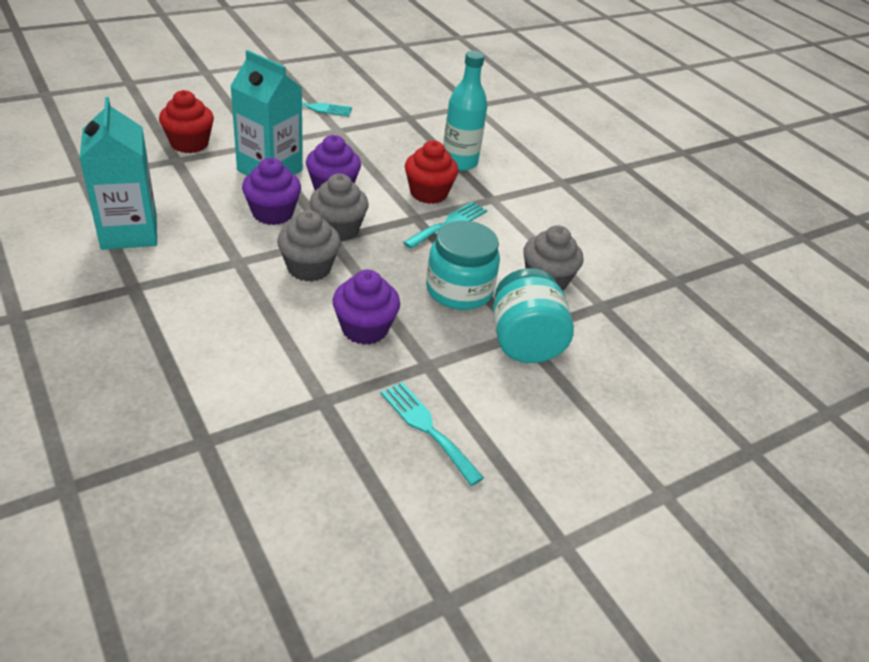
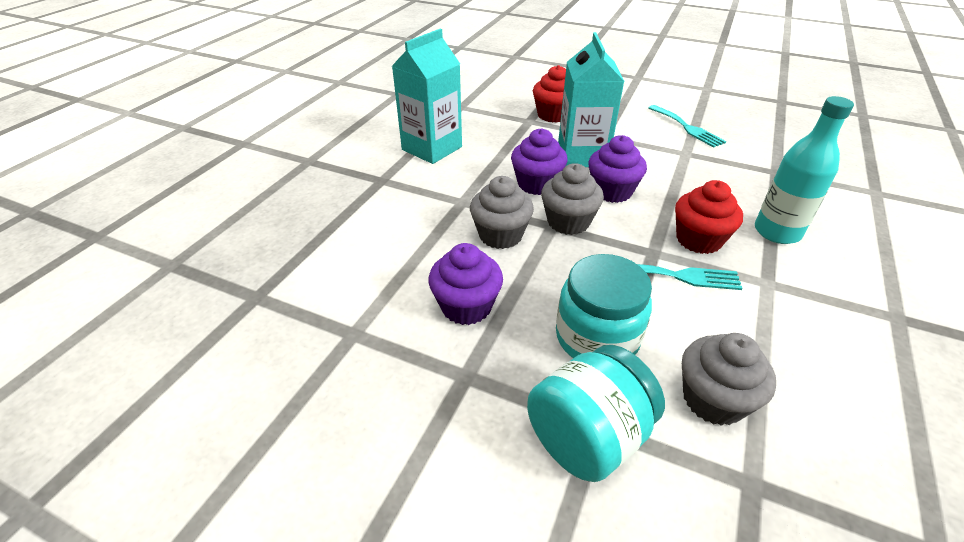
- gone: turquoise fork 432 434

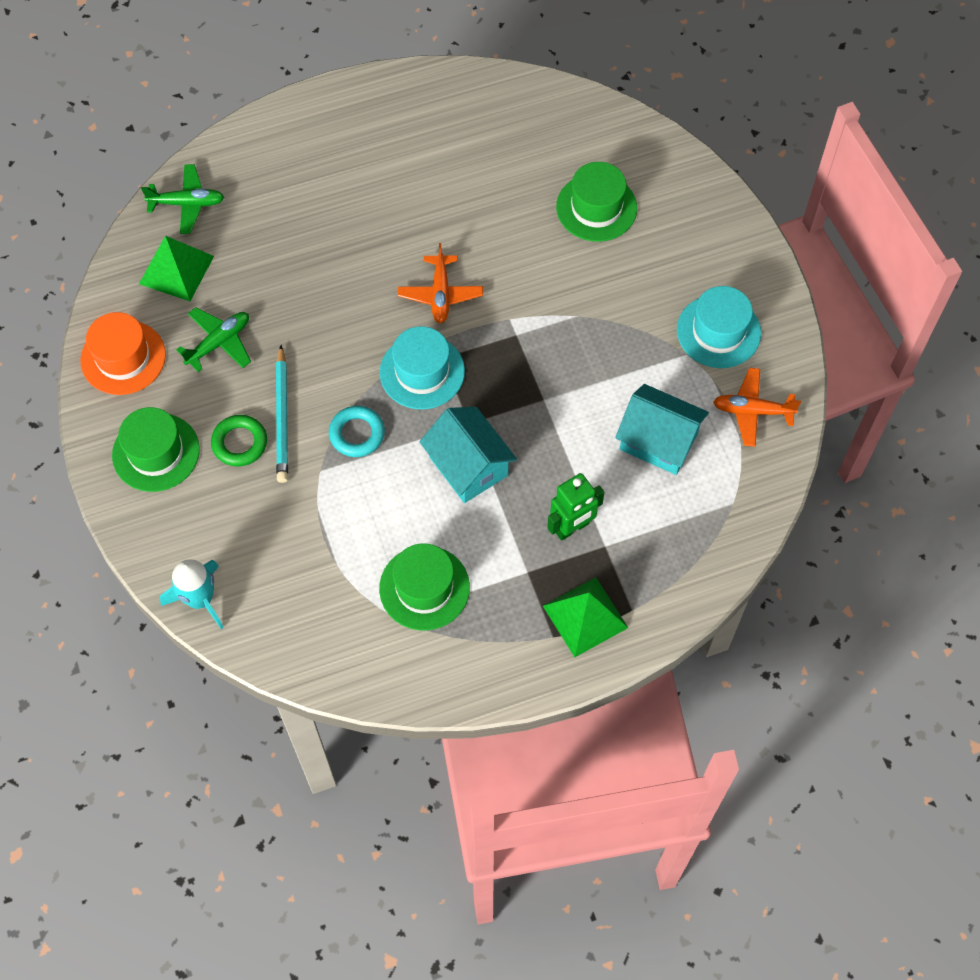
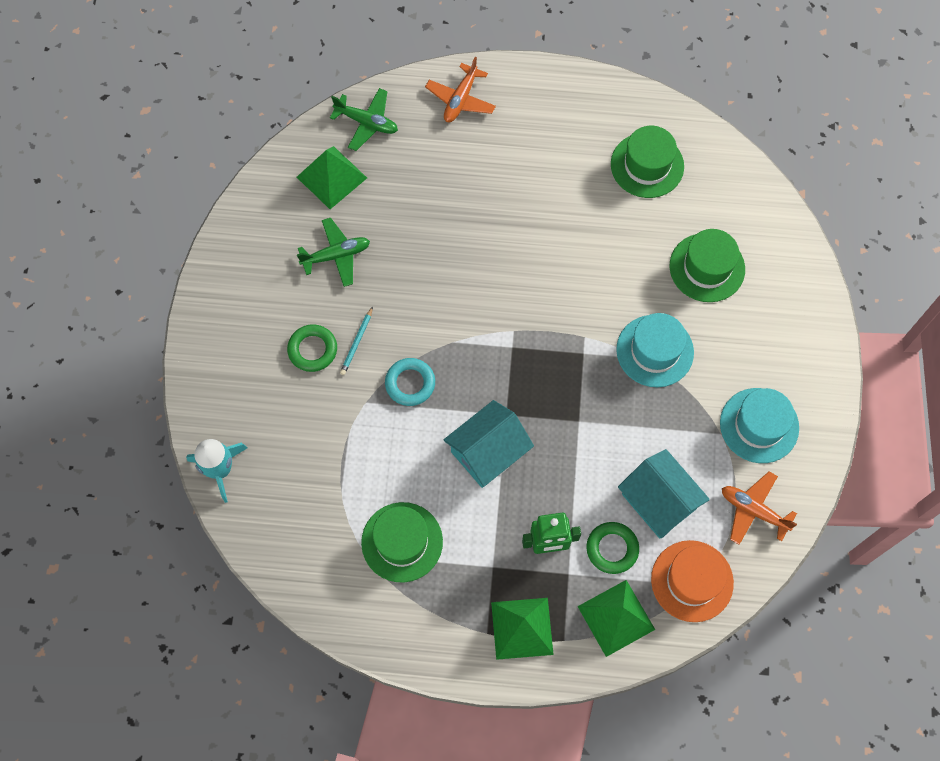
- shifted: orange hat 123 353 to 692 581
- shifted: green hat 156 449 to 647 162
- scaled: turquoise pencil 282 414 = 356 340 x0.57
- shifted: turquoise hat 422 367 to 655 350
- shifted: orange plane 440 283 to 460 89
- rotated: turquoise house 468 455 = 489 444 60 degrees clockwise
- new: green pyramid 616 618
- new: green ring 612 548

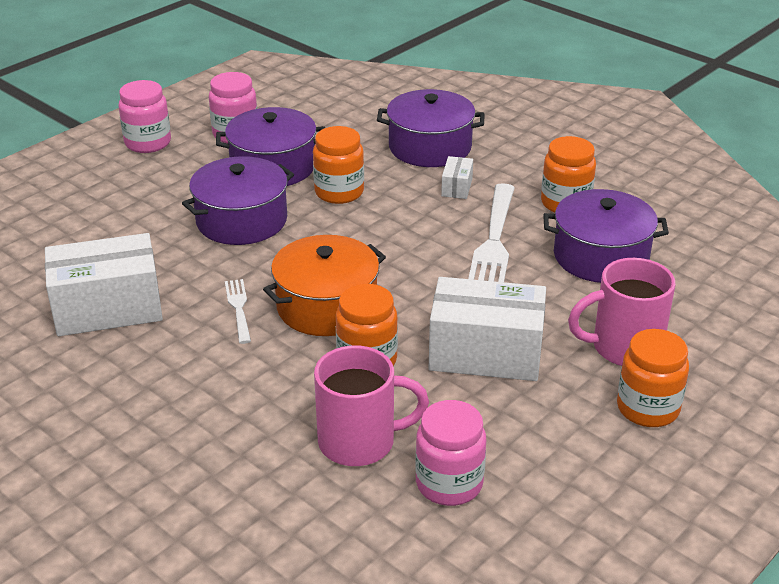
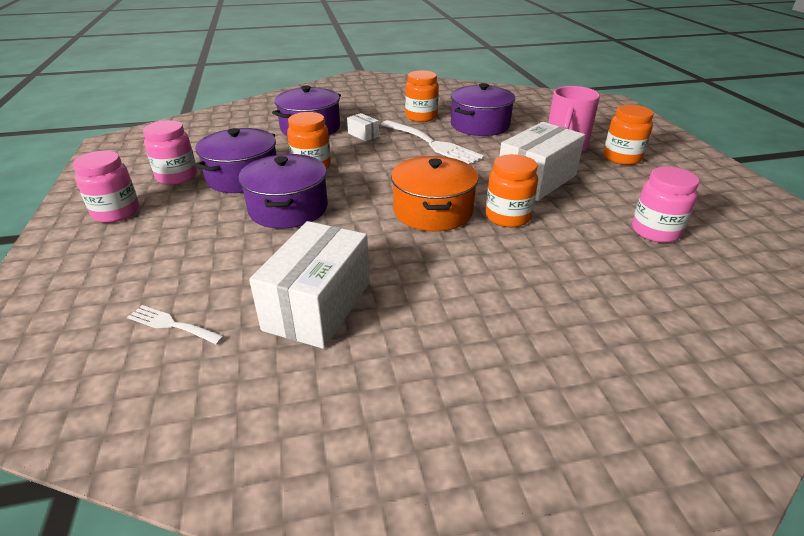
- shifted: white fork 238 311 to 176 325
- gone: pink mug 371 406

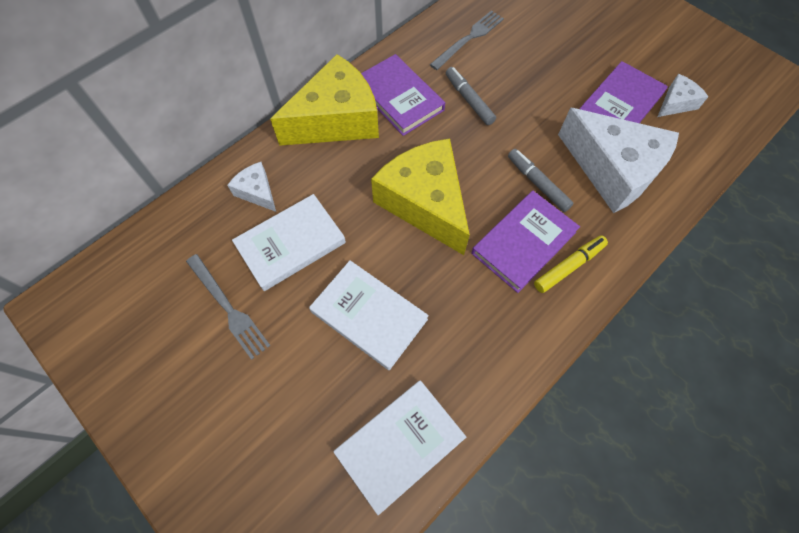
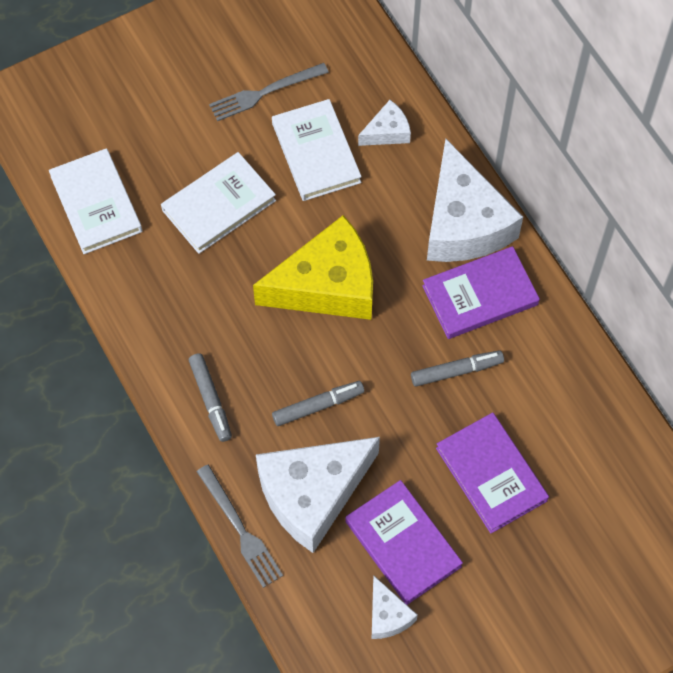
- repainted: yellow cheese 324 100 to white cheese 475 200
- shifted: grey fork 467 40 to 239 526
- shifted: purple book 525 242 to 492 473
- repainted: yellow marker 571 264 to grey marker 210 397

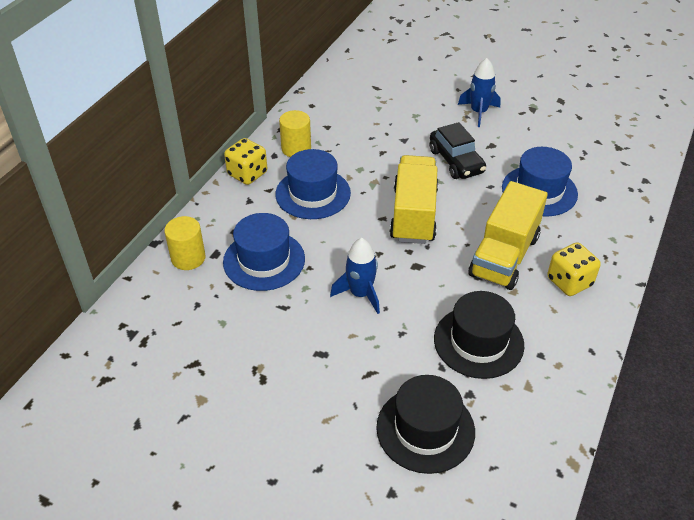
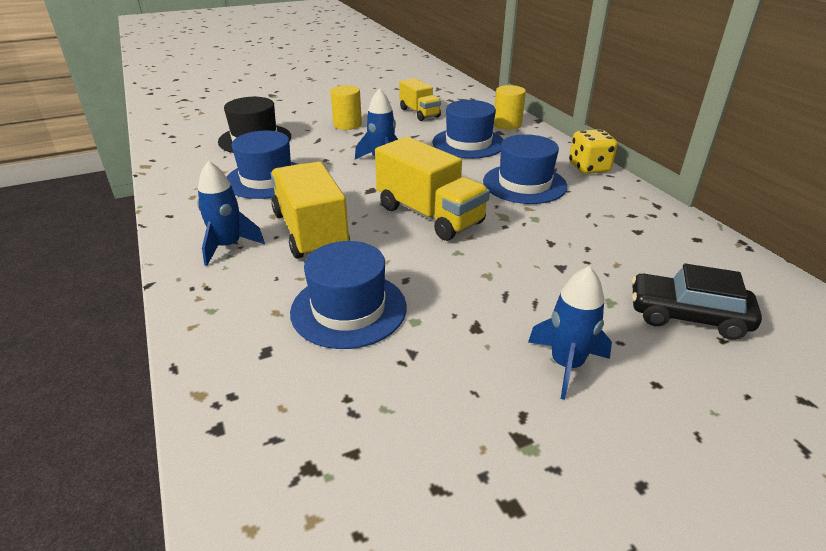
- shifted: yellow cylinder 295 133 to 346 107
- shifted: black car 458 150 to 696 302
- repainted: black hat 479 335 to blue hat 262 165
- swapped: yellow dice 574 269 to blue rocket 231 213
- new: yellow truck 420 99

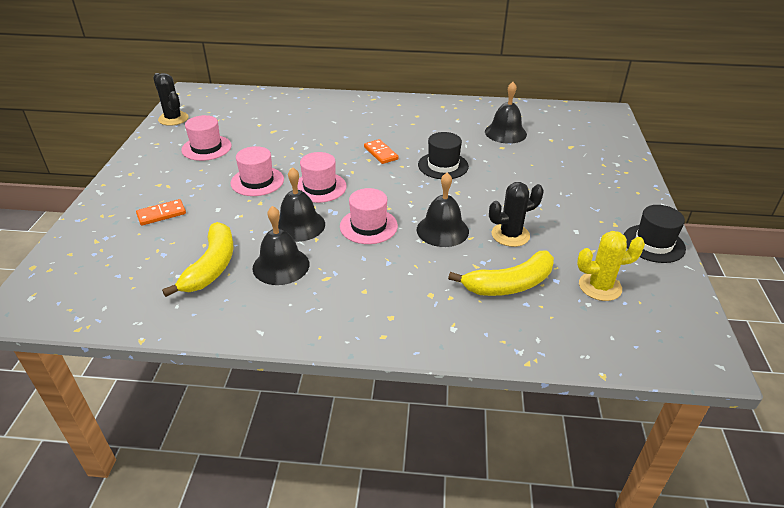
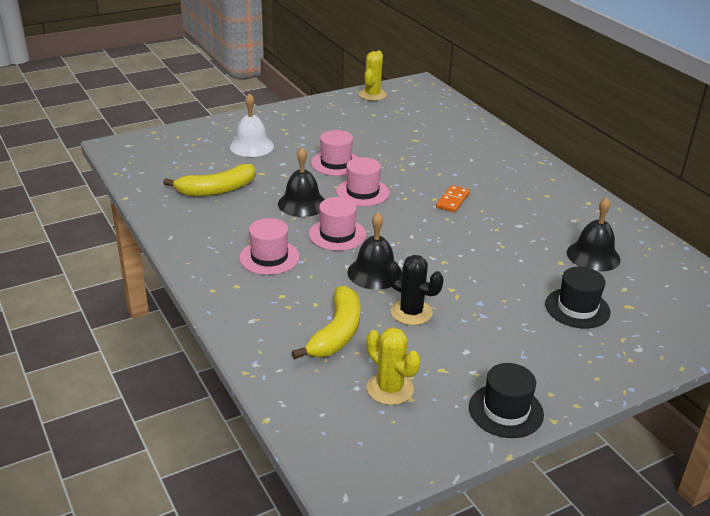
- swapped: orange domino 161 212 to white bell 252 125
- repainted: black cactus 170 99 to yellow cactus 373 76
- shifted: pink hat 206 138 to 269 246
- gone: black bell 281 245
- shifted: black hat 443 155 to 577 298
- rotated: yellow banana 501 273 = 326 322 105 degrees counterclockwise

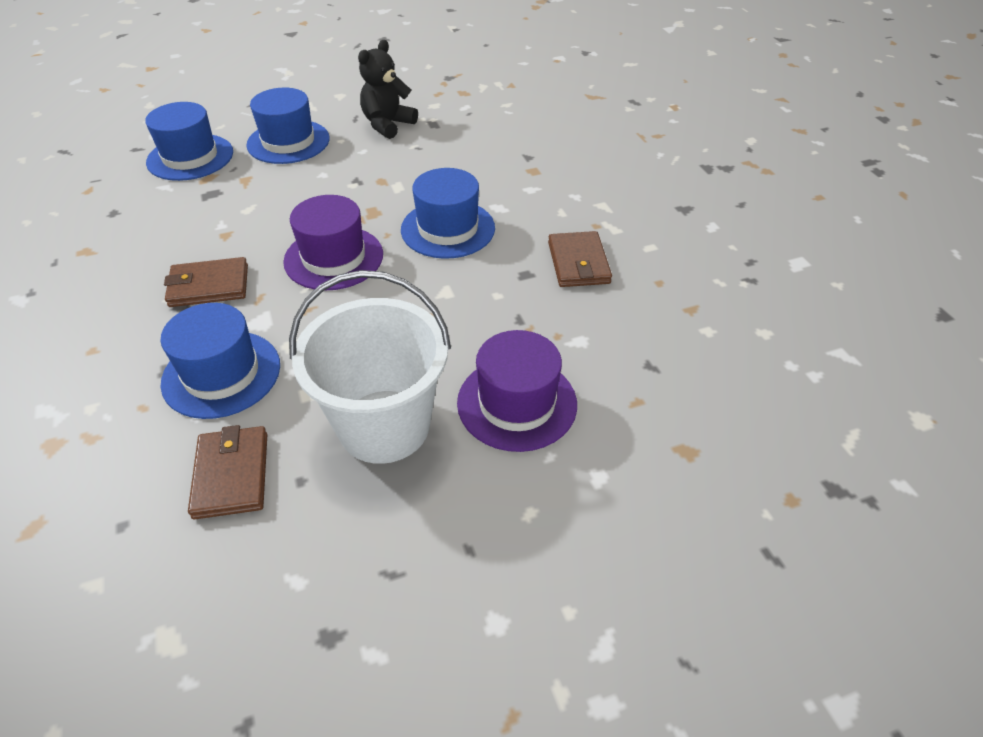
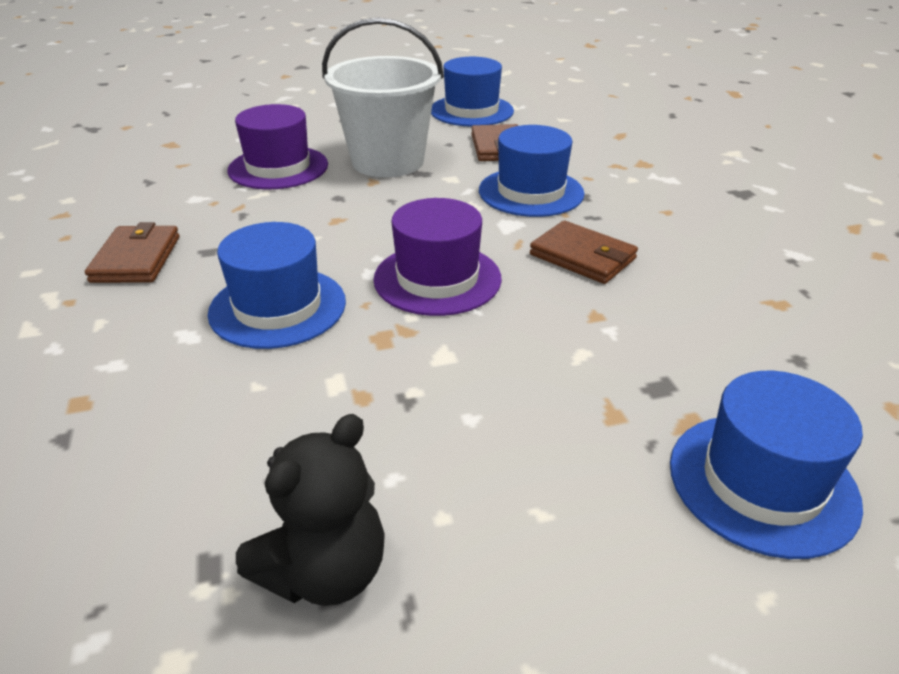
- rotated: brown wallet 206 282 = 584 252 45 degrees clockwise
- shifted: blue hat 288 126 to 472 92

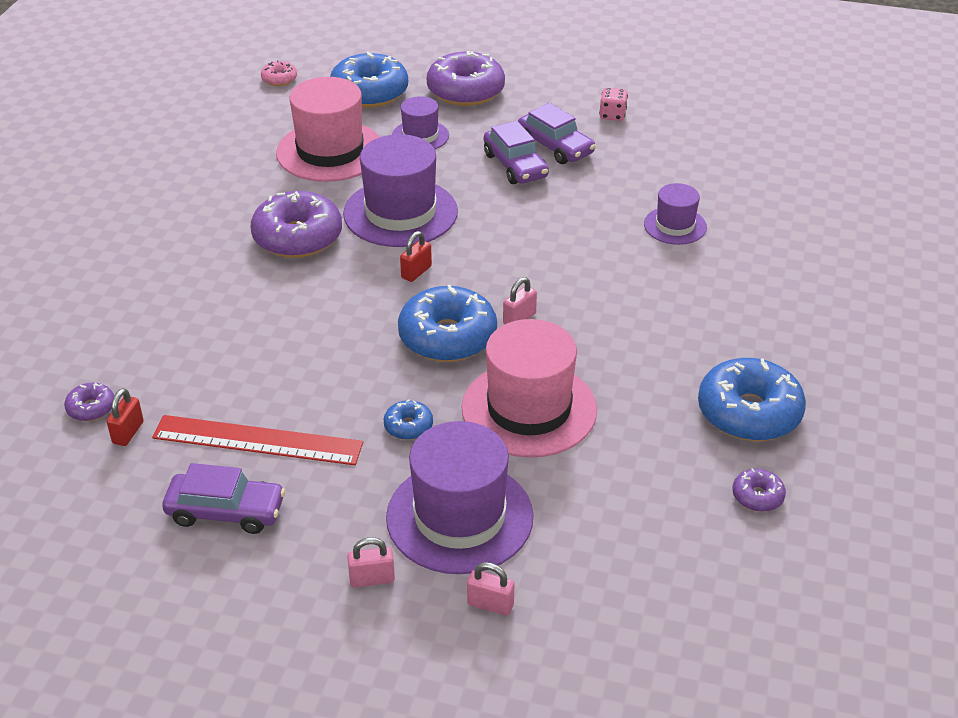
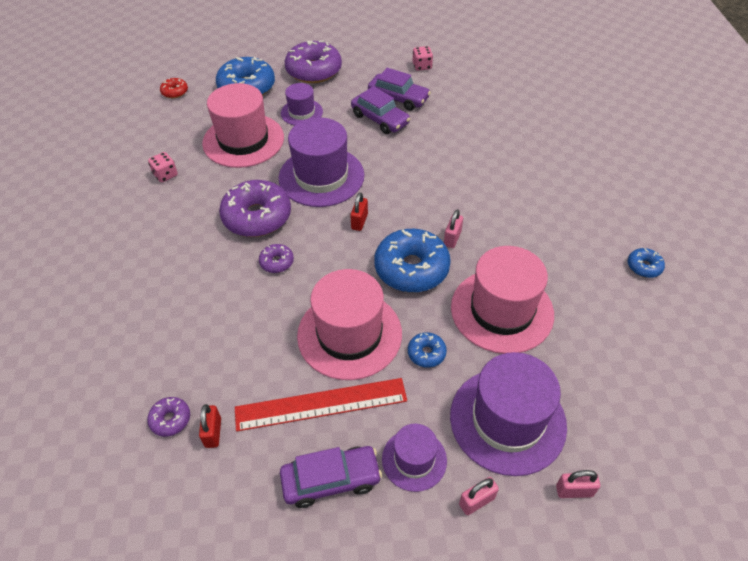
- repainted: pink donut 279 73 to red donut 174 88
- shifted: purple hat 675 214 to 414 458
- scaled: blue donut 752 399 = 646 263 x0.47
- shifted: purple donut 759 490 to 276 258
- new: pink dice 163 167
- new: pink hat 349 324

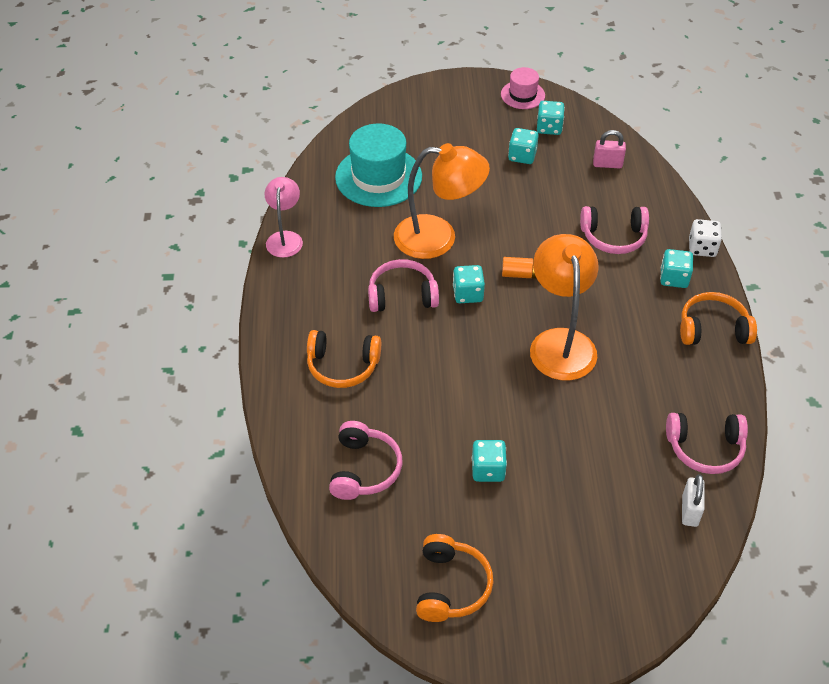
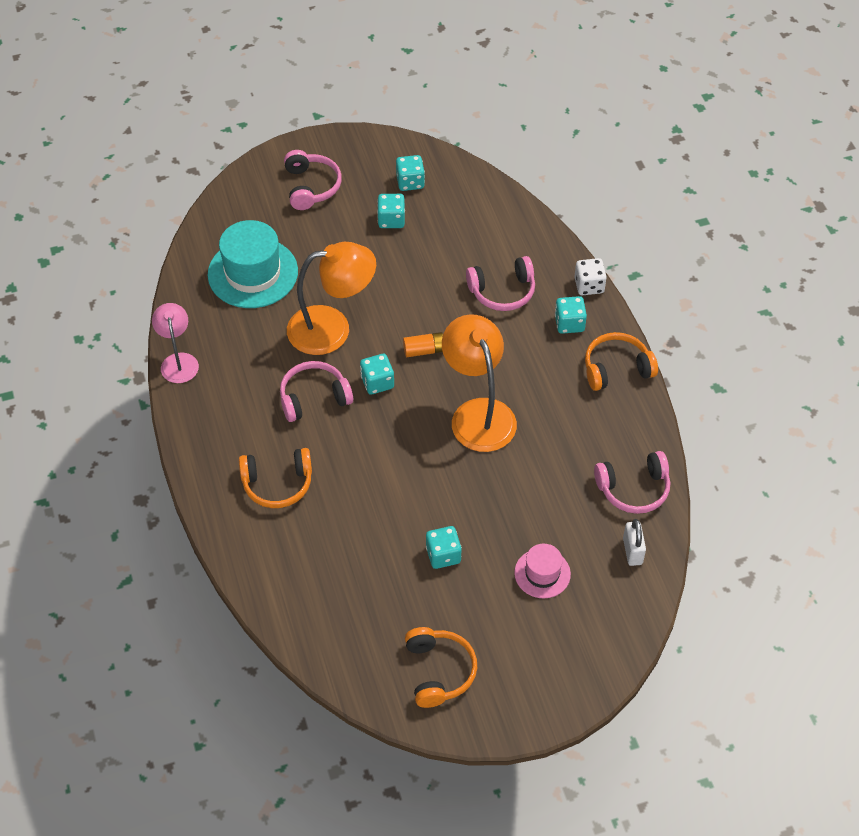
- shifted: pink headphones 365 460 to 313 180
- shifted: pink hat 523 88 to 542 571
- gone: pink padlock 609 149

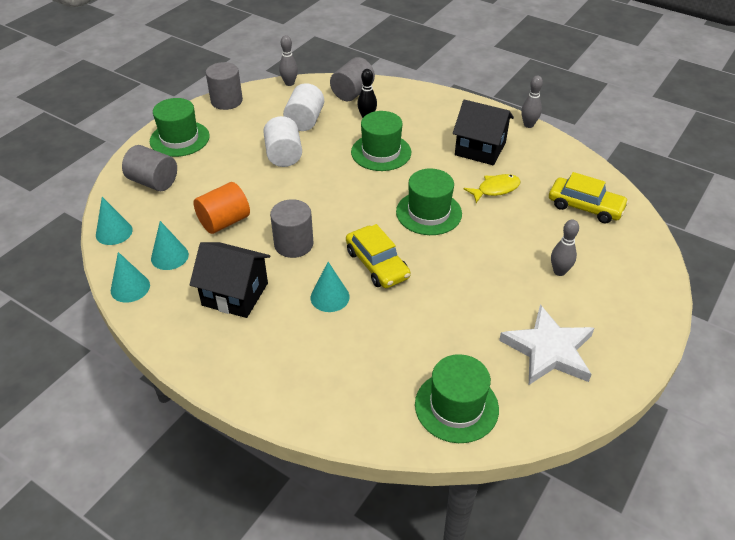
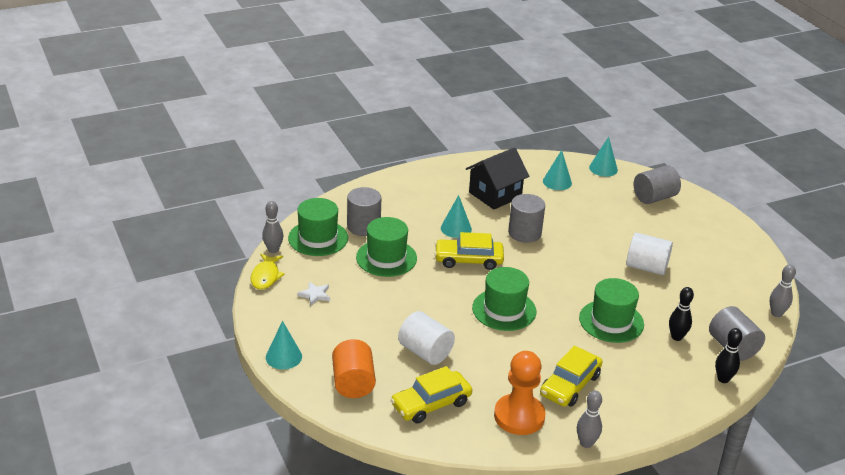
- shifted: turquoise cone 130 277 to 284 345
- shifted: green hat 180 127 to 386 247
- shifted: orange cylinder 221 208 to 354 368
- shifted: grey cylinder 224 86 to 364 211
- shifted: white cylinder 303 107 to 426 338
- swapped: black house 483 132 to yellow car 571 376
- shifted: yellow fish 492 188 to 268 272
- scaled: white star 546 345 = 314 294 x0.43
- shifted: grey bowling pin 565 247 to 272 227
- new: orange pawn 519 393
- new: black bowling pin 728 355

